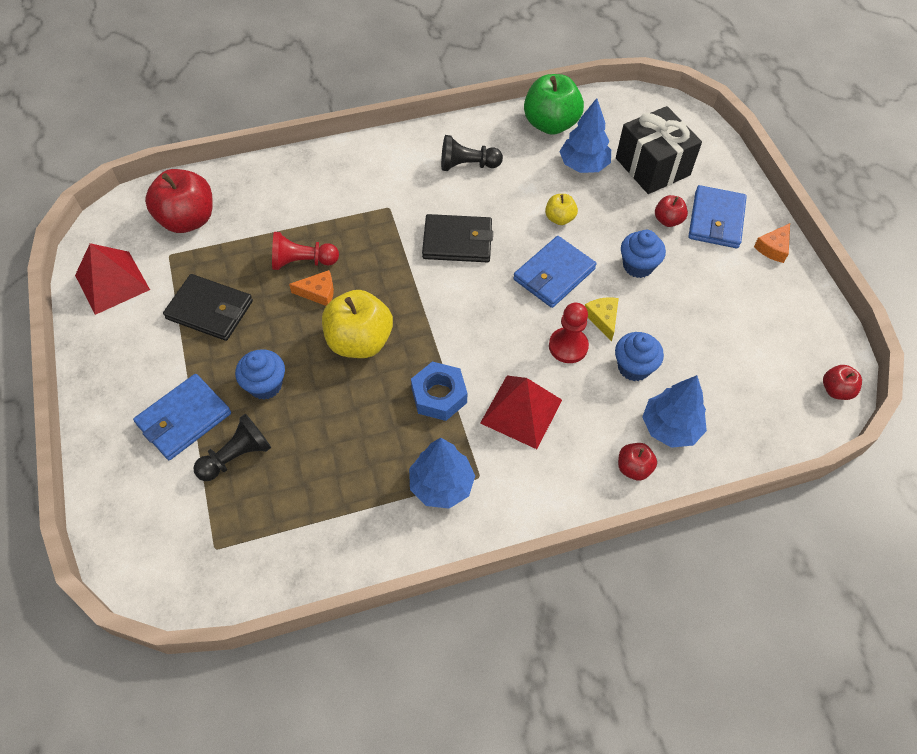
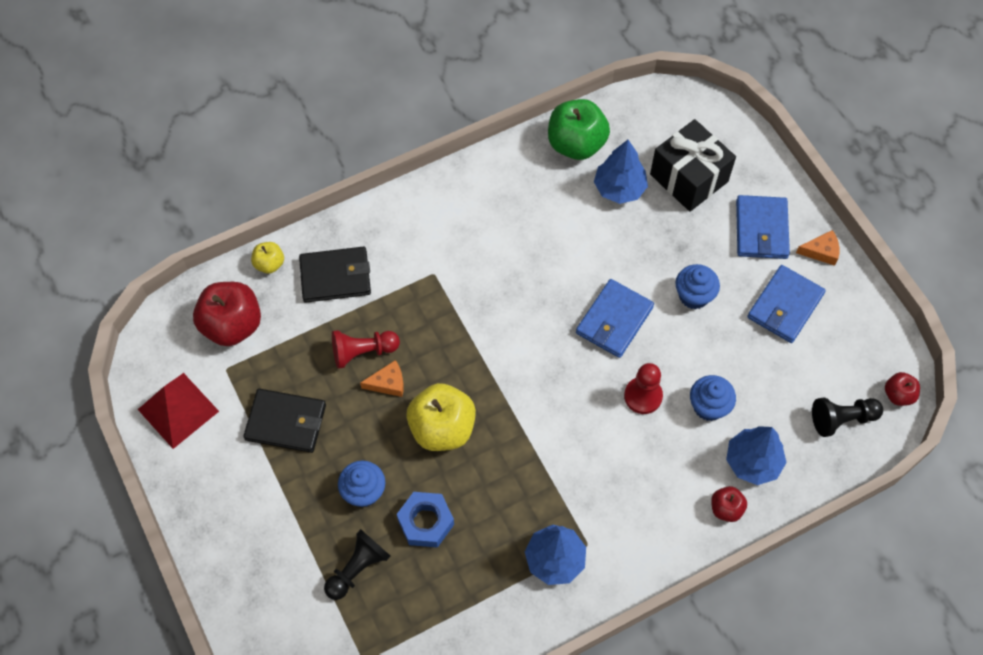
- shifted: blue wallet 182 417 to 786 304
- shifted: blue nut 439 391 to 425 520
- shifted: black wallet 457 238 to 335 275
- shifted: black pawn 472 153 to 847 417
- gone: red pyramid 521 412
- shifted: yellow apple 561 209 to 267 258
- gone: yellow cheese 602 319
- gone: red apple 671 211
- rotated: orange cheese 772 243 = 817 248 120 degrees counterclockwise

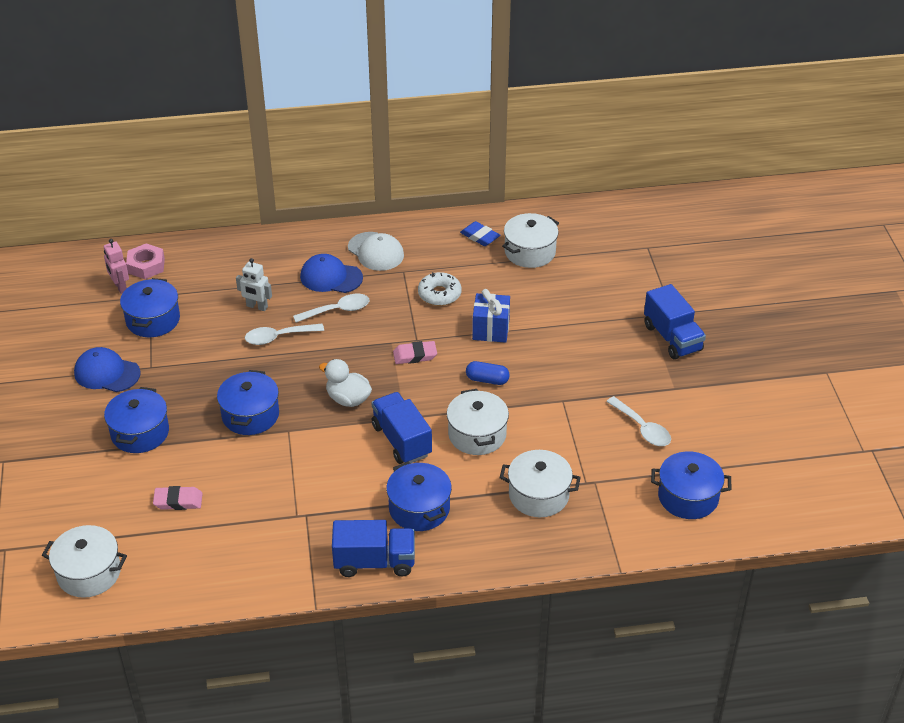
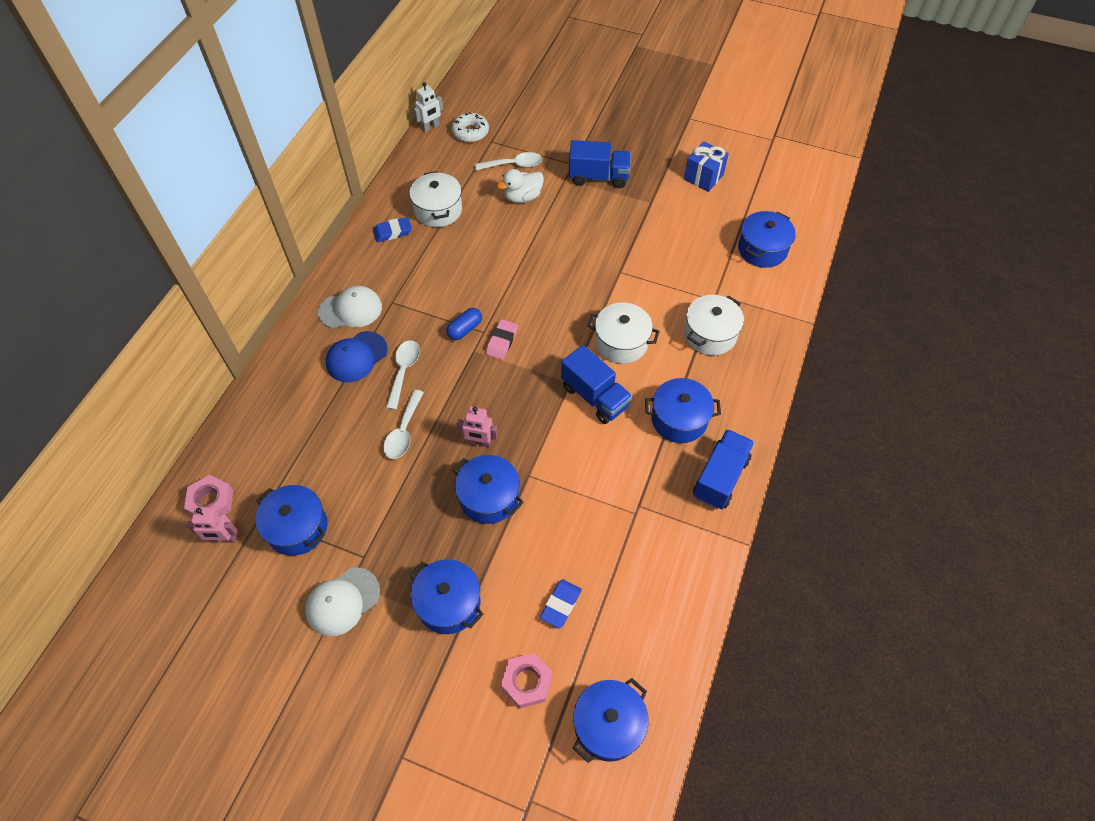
- repainted: white pot 84 561 to blue pot 610 720
- repainted: blue cap 107 369 to white cap 342 601
- repainted: pink eraser 178 498 to blue eraser 561 604
- shifted: white robot 254 284 to 428 107
- shifted: white duck 345 383 to 520 186
- rotated: blue truck 402 428 = 596 384 135 degrees counterclockwise
- shifted: white donut 439 289 to 470 127
- shifted: blue capsule 488 373 to 464 324
- shifted: blue gift 491 316 to 706 166
- shifted: white spoon 638 421 to 508 161
- new: pink robot 477 427
- new: pink nut 526 680

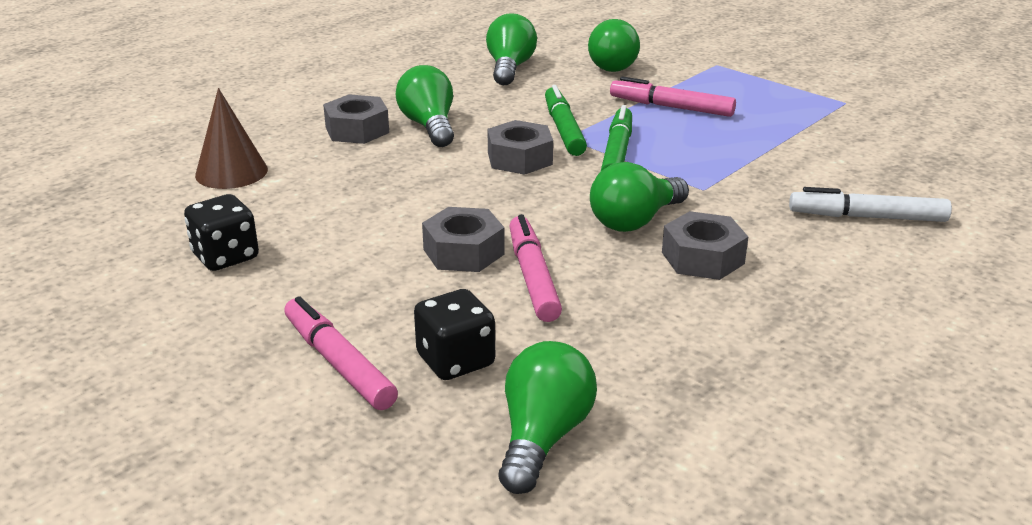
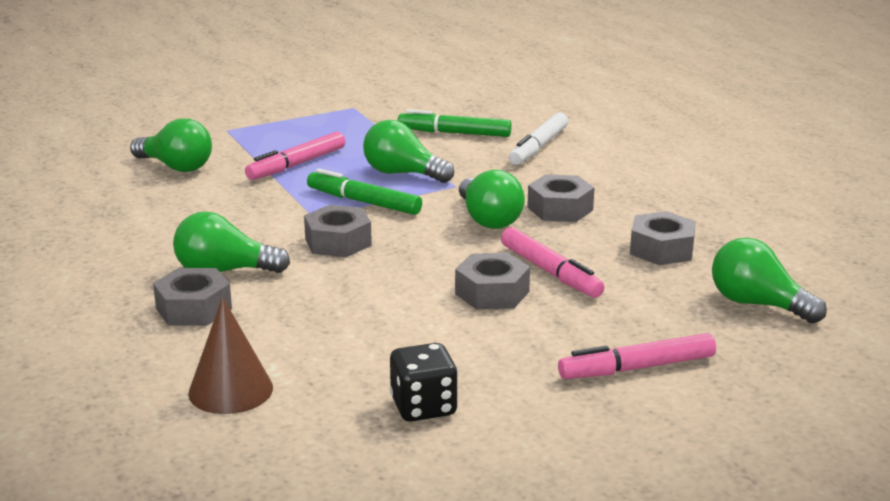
- gone: black dice 454 334
- shifted: green light bulb 511 49 to 408 151
- rotated: pink marker 536 268 = 553 262 135 degrees counterclockwise
- shifted: green marker 566 120 to 455 123
- new: grey nut 663 238

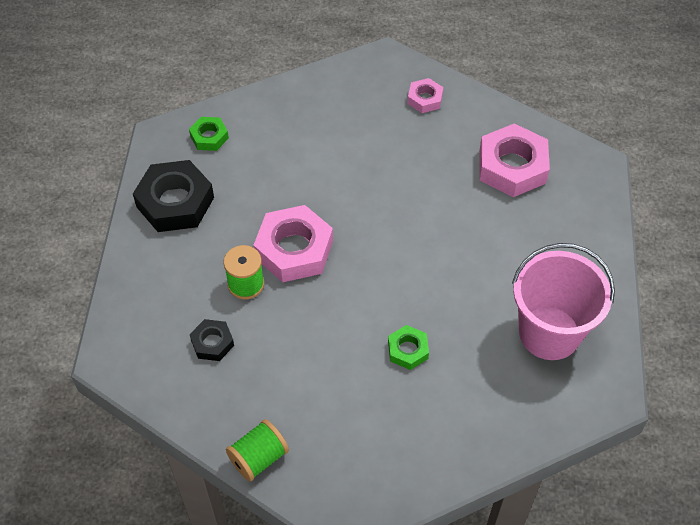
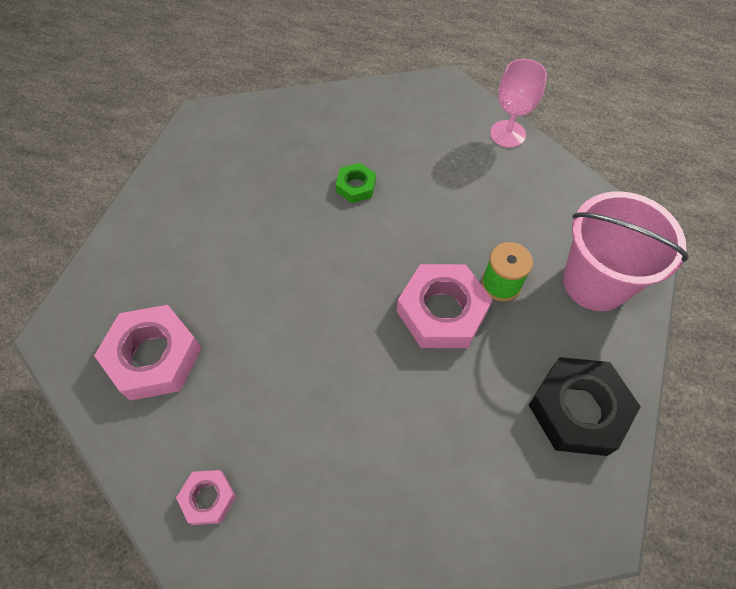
- gone: green nut 209 134
- gone: black nut 212 340
- swapped: green spool 257 450 to pink goblet 518 103
- shifted: pink bucket 563 301 to 626 251

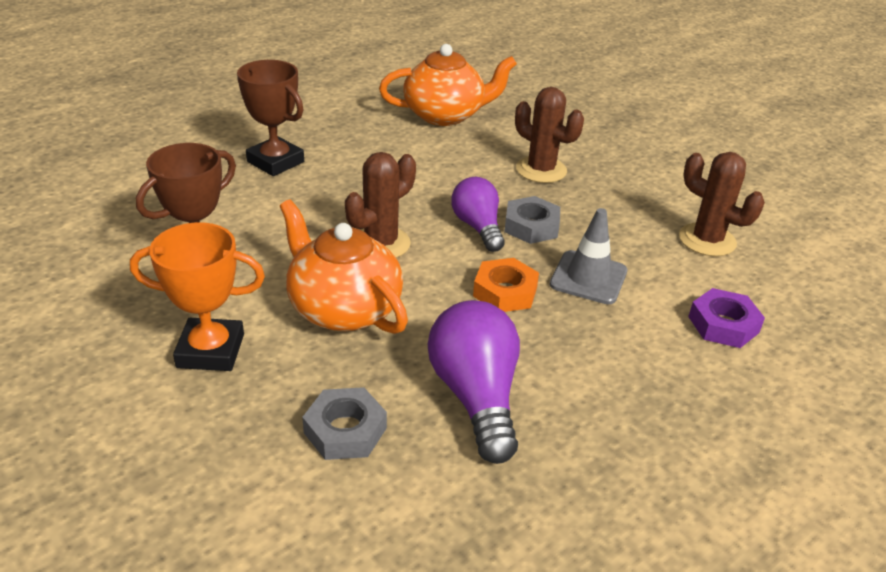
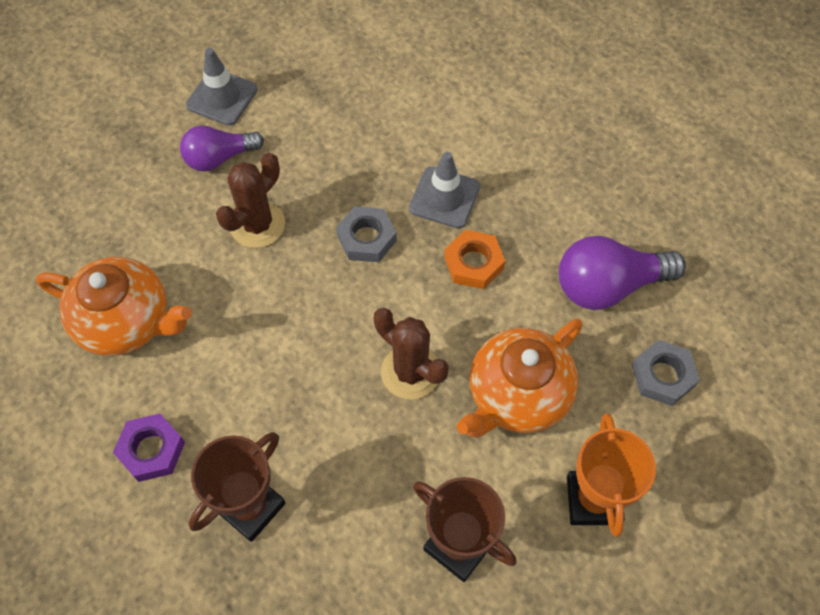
- rotated: orange teapot 448 85 = 114 306 120 degrees clockwise
- shifted: purple light bulb 478 214 to 222 148
- gone: brown cactus 722 204
- shifted: purple nut 726 318 to 149 448
- new: grey traffic cone 221 87

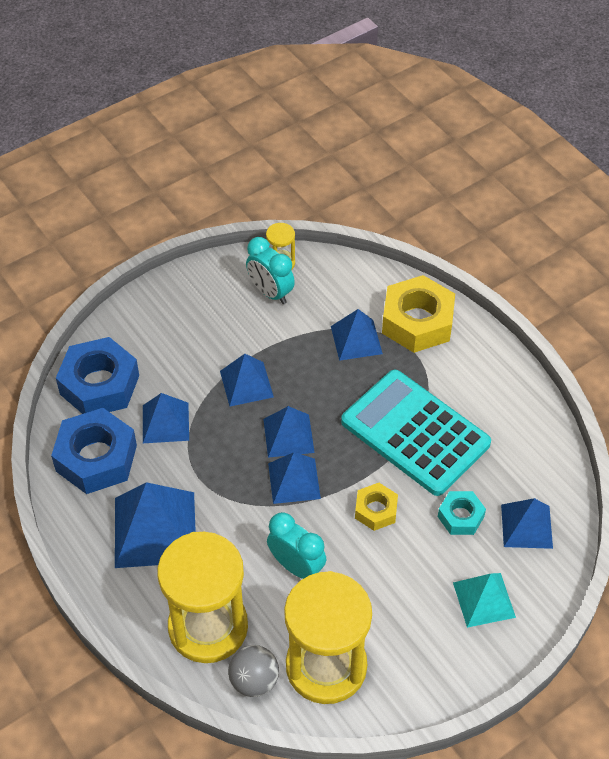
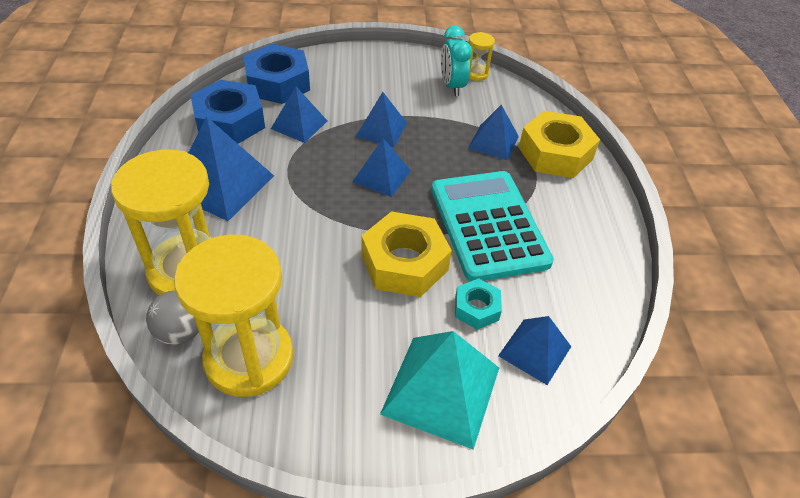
- gone: turquoise clock 297 545
- gone: blue pyramid 294 478
- scaled: yellow nut 376 507 = 406 254 x1.86
- scaled: turquoise pyramid 484 600 = 439 390 x1.65

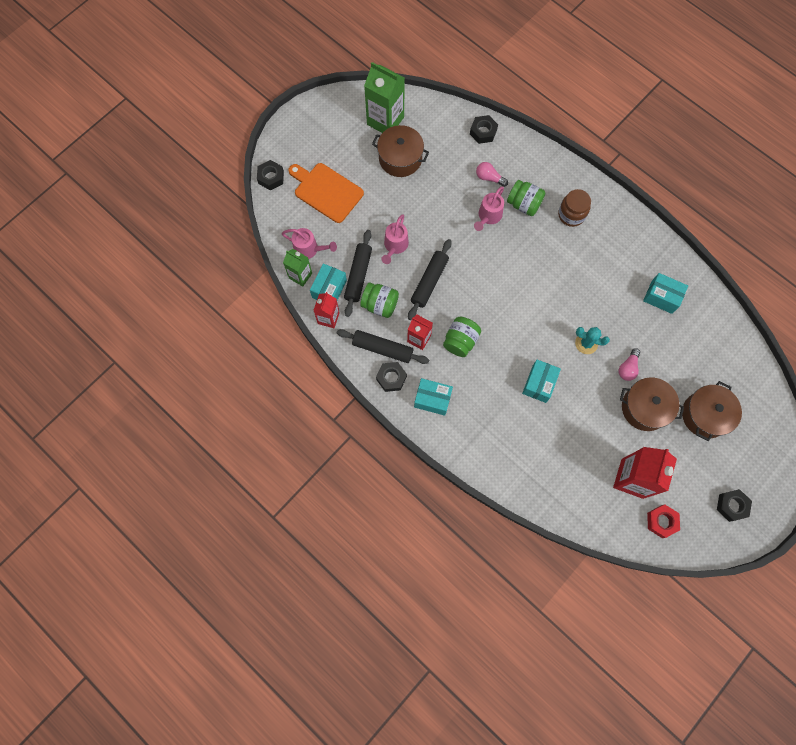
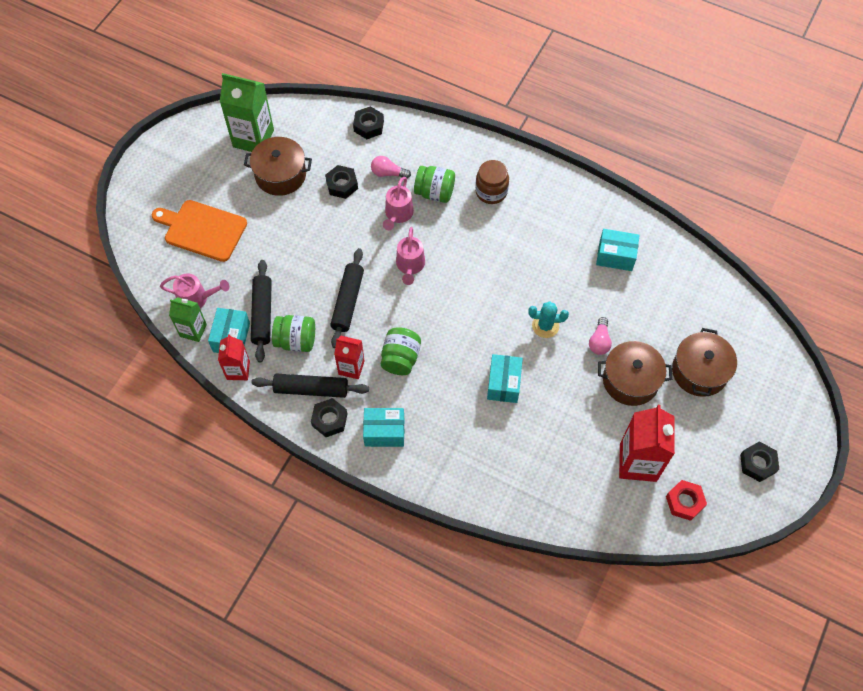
- shifted: black nut 270 175 to 341 182
- shifted: pink watering can 395 239 to 410 256

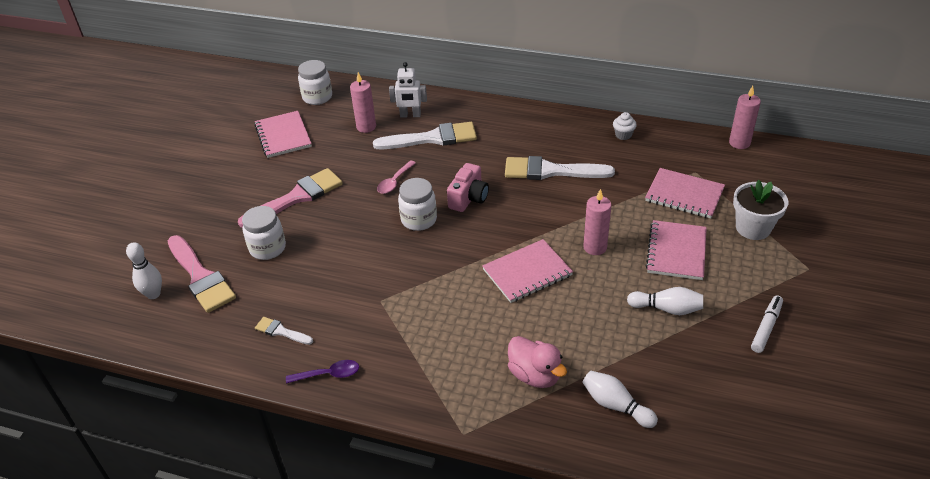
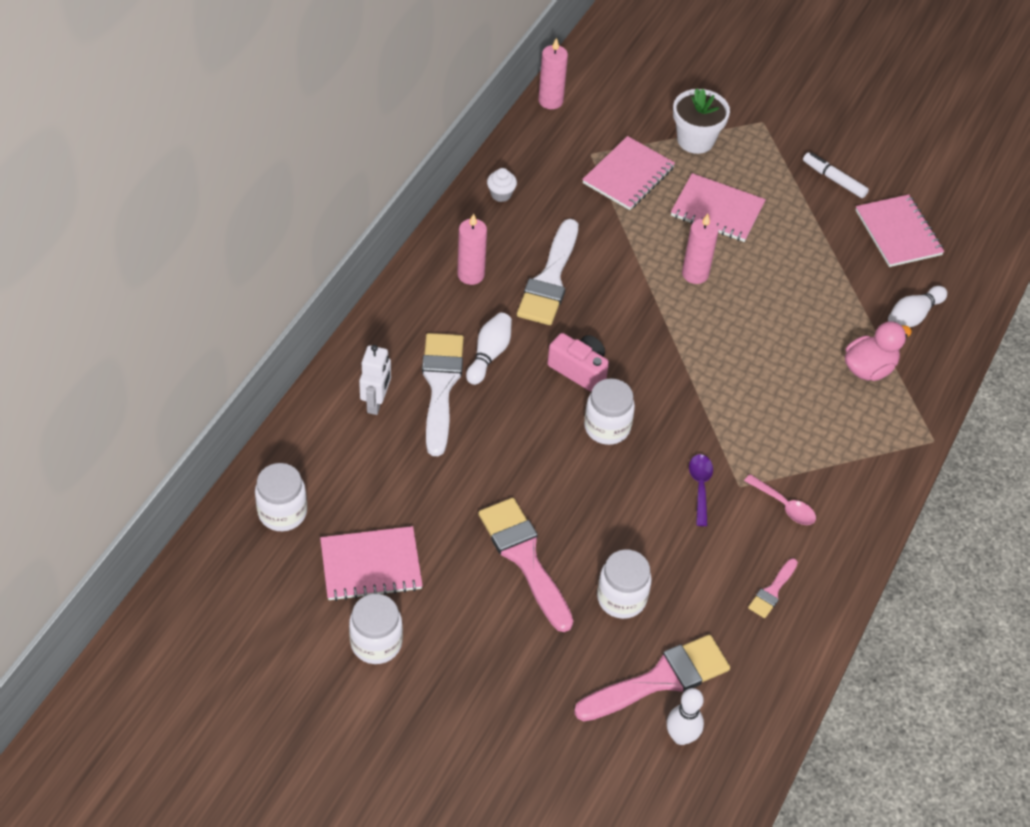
- repainted: white brush 284 331 to pink brush 773 588
- shifted: purple spoon 322 372 to 701 490
- shifted: pink candle 363 102 to 472 249
- shifted: pink spoon 396 177 to 780 499
- shifted: pink notebook 527 271 to 900 231
- shifted: white bowling pin 665 301 to 489 348
- new: white jar 376 629

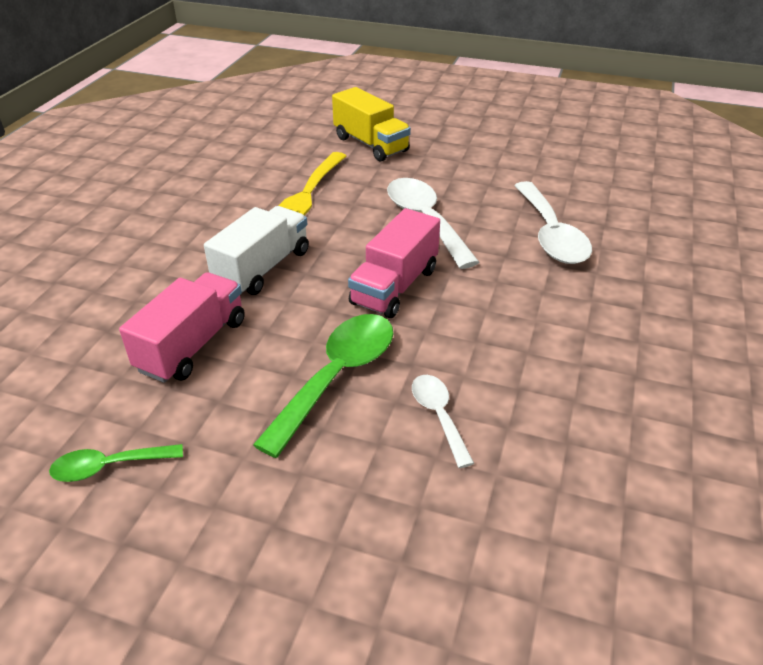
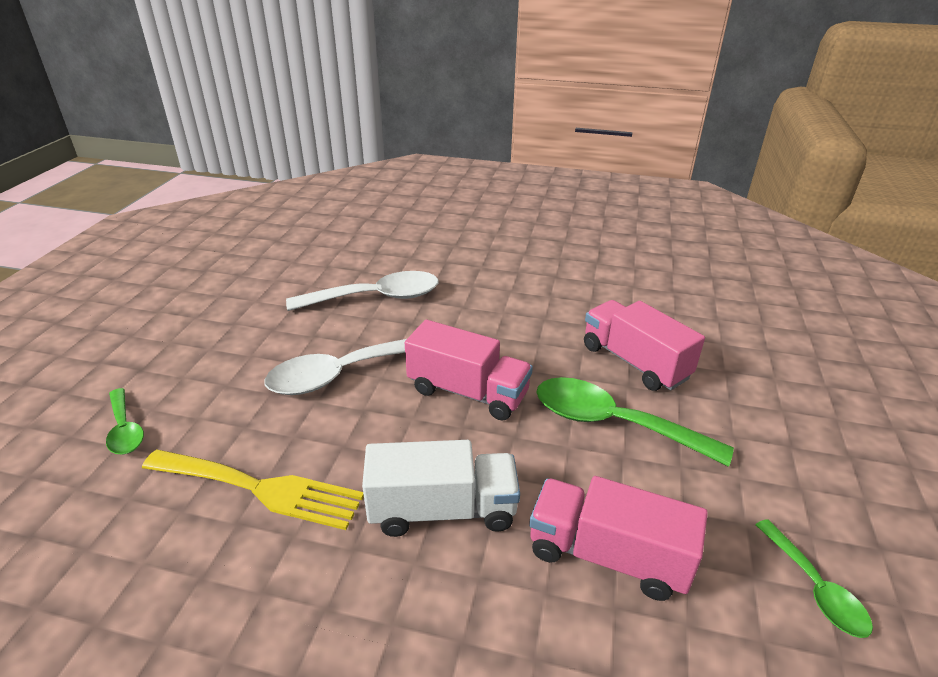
- rotated: white truck 256 250 = 441 488 150 degrees clockwise
- swapped: yellow truck 371 124 to green spoon 125 421
- swapped: white spoon 443 421 to pink truck 644 345

